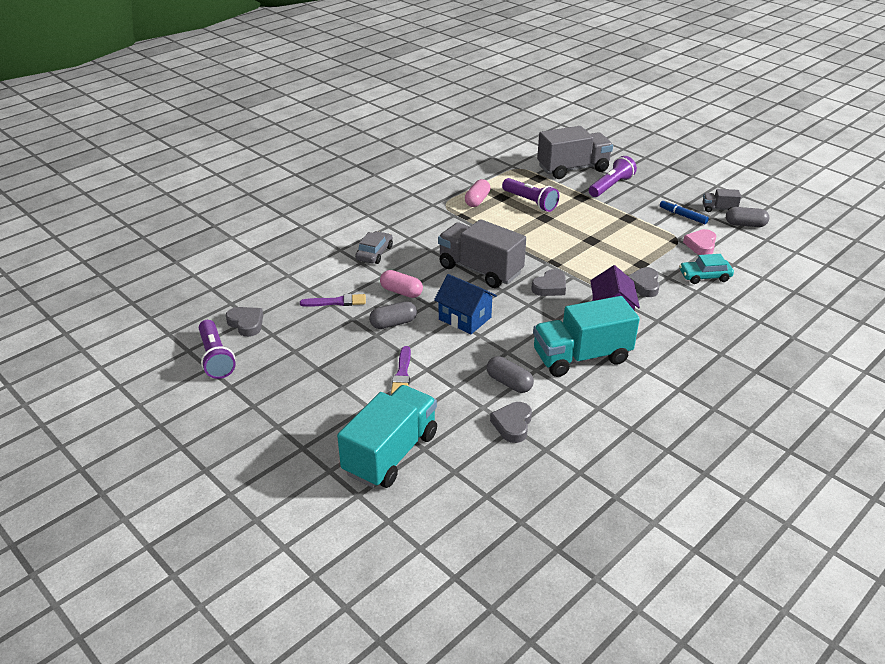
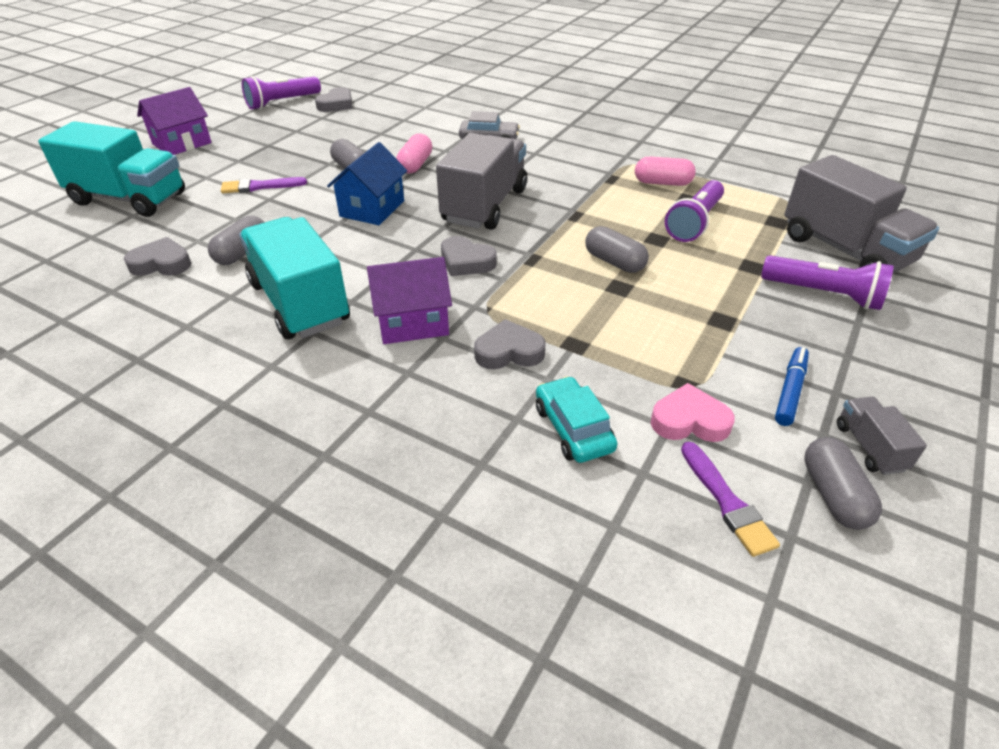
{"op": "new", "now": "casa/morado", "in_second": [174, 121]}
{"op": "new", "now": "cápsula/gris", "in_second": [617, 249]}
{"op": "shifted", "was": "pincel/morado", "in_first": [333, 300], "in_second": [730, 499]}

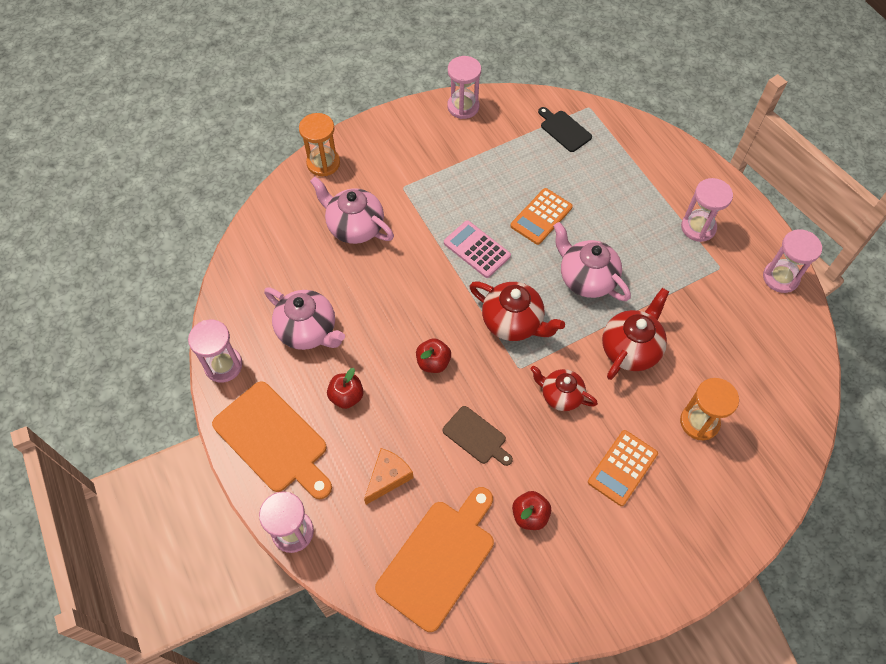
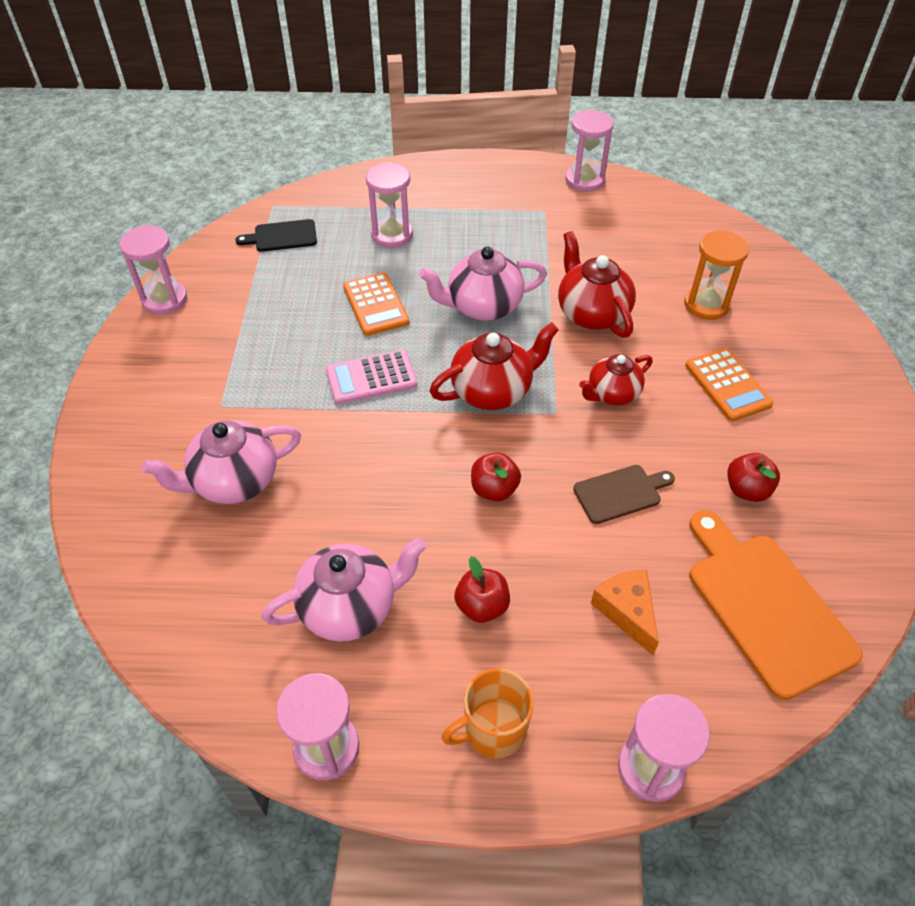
{"op": "shifted", "was": "reloj de arena/rosa", "in_first": [707, 210], "in_second": [389, 205]}
{"op": "swapped", "was": "tabla de cortar/naranja", "now": "taza/naranja", "in_first": [272, 440], "in_second": [488, 713]}
{"op": "gone", "was": "reloj de arena/naranja", "in_first": [319, 144]}

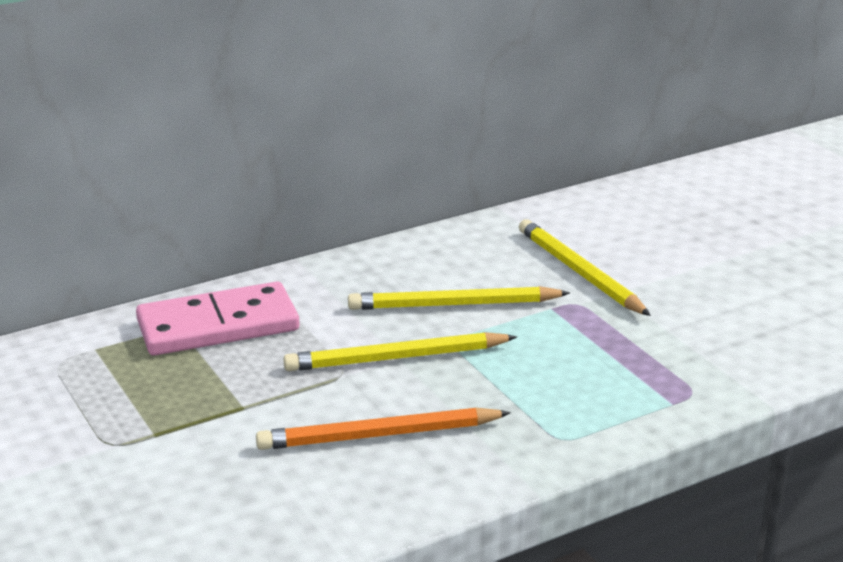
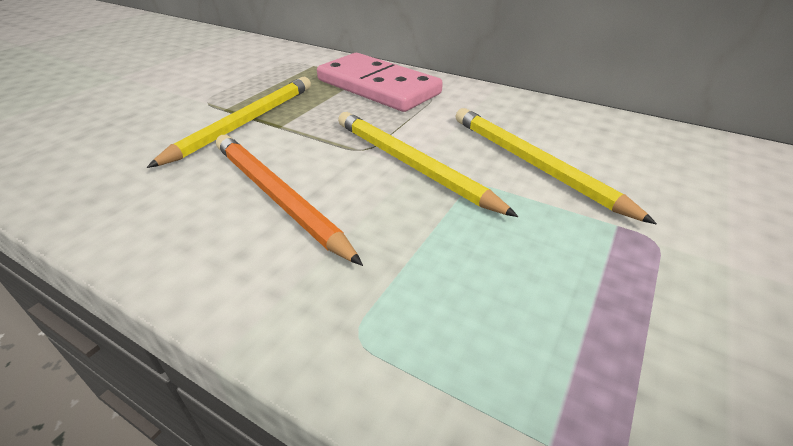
{"op": "shifted", "was": "lápiz/amarillo", "in_first": [585, 267], "in_second": [229, 122]}

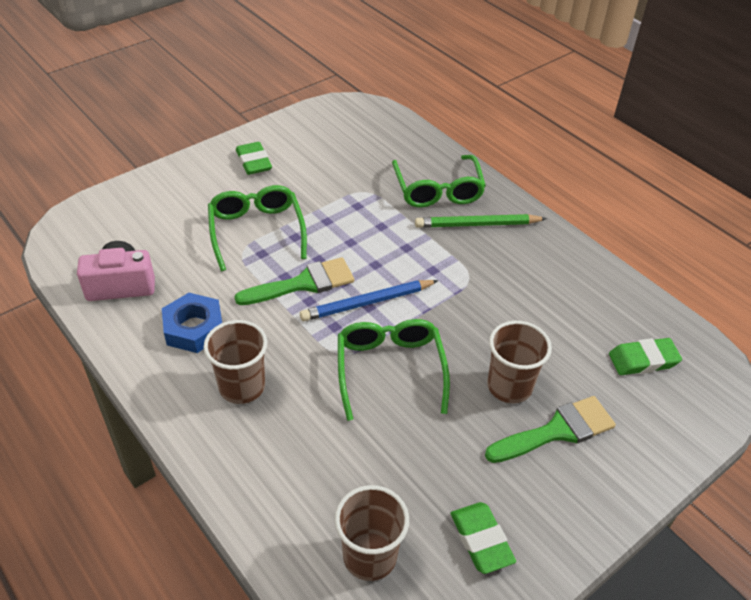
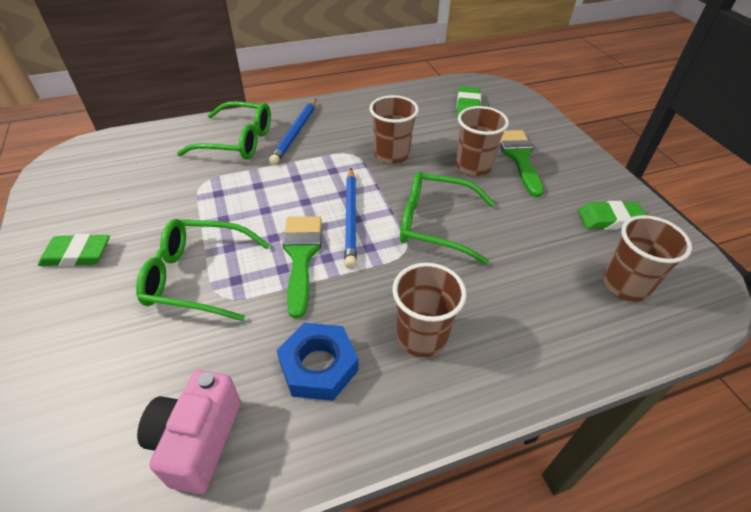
{"op": "repainted", "was": "lápiz/verde", "now": "lápiz/azul", "in_first": [481, 221], "in_second": [292, 132]}
{"op": "new", "now": "vaso/marrón", "in_second": [394, 129]}

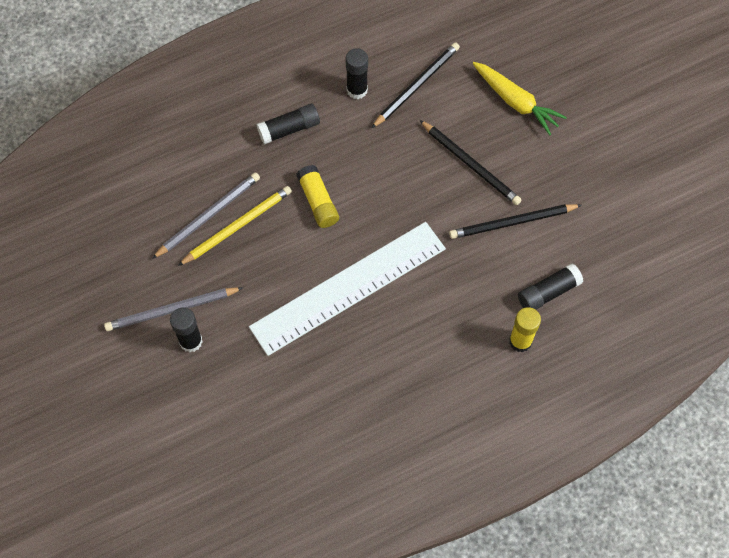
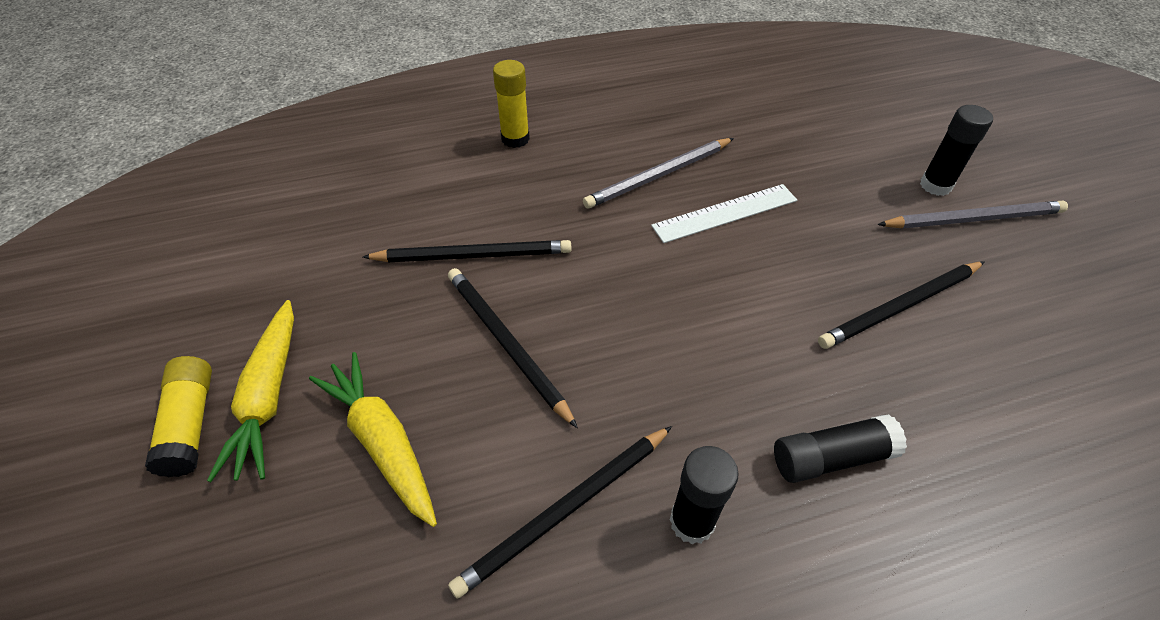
{"op": "shifted", "was": "barra de pegamento/amarillo", "in_first": [318, 196], "in_second": [178, 416]}
{"op": "new", "now": "zanahoria/amarillo", "in_second": [250, 391]}
{"op": "shifted", "was": "lápiz/gris", "in_first": [206, 215], "in_second": [658, 173]}
{"op": "scaled", "was": "regla/blanco", "in_first": [347, 289], "in_second": [724, 213], "ratio": 0.52}
{"op": "repainted", "was": "lápiz/amarillo", "now": "lápiz/negro", "in_first": [235, 226], "in_second": [901, 305]}
{"op": "gone", "was": "barra de pegamento/negro", "in_first": [550, 287]}

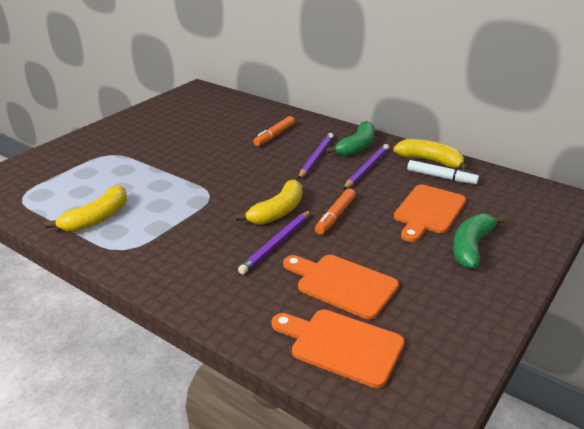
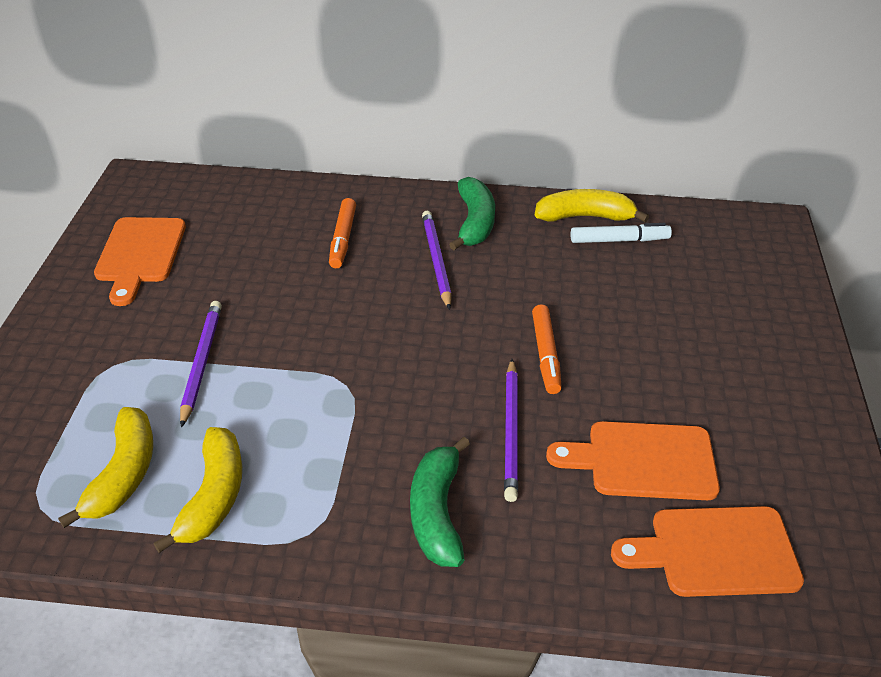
{"op": "shifted", "was": "plátano/amarillo", "in_first": [268, 202], "in_second": [105, 467]}
{"op": "shifted", "was": "tabla de cortar/naranja", "in_first": [430, 213], "in_second": [140, 261]}
{"op": "shifted", "was": "lápiz/morado", "in_first": [366, 167], "in_second": [201, 364]}
{"op": "shifted", "was": "plátano/verde", "in_first": [479, 240], "in_second": [440, 502]}

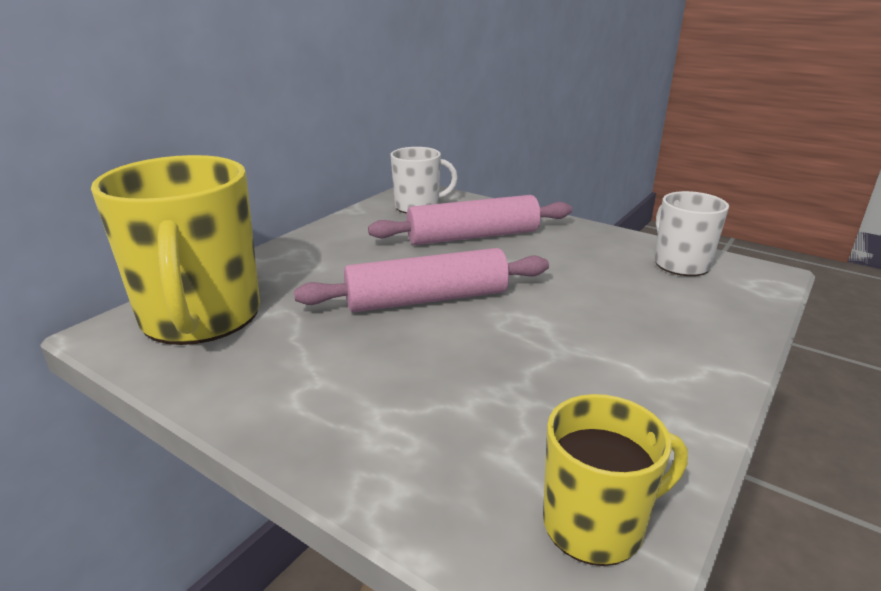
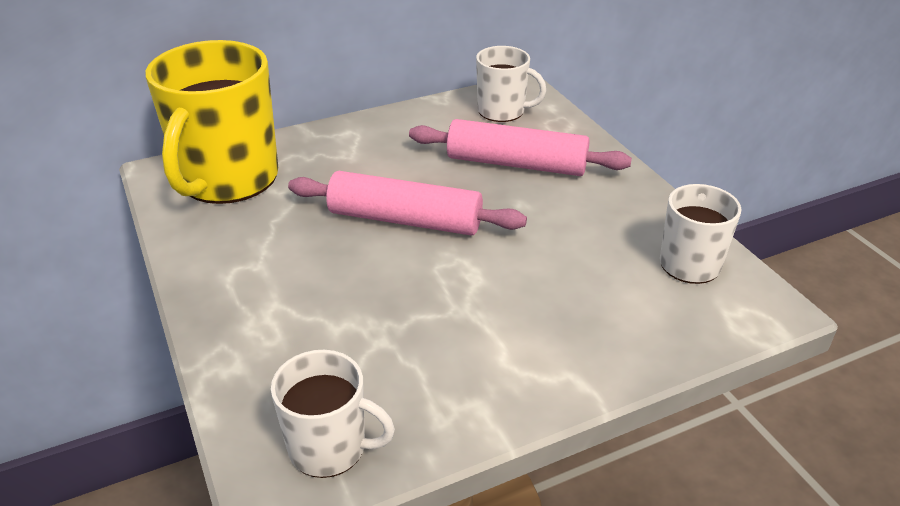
{"op": "repainted", "was": "taza/amarillo", "now": "taza/blanco", "in_first": [615, 480], "in_second": [333, 414]}

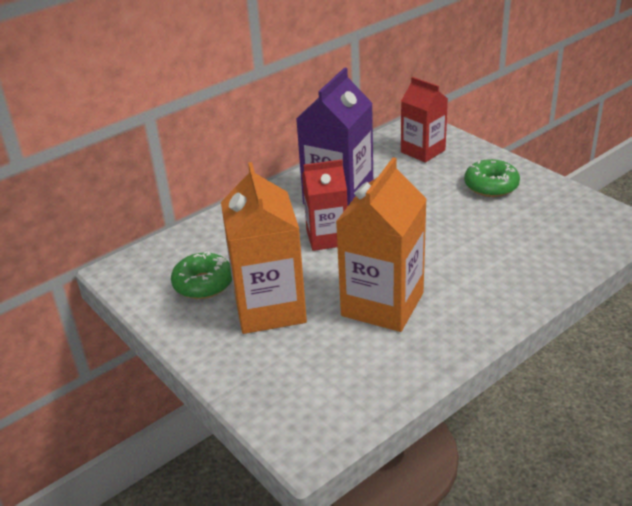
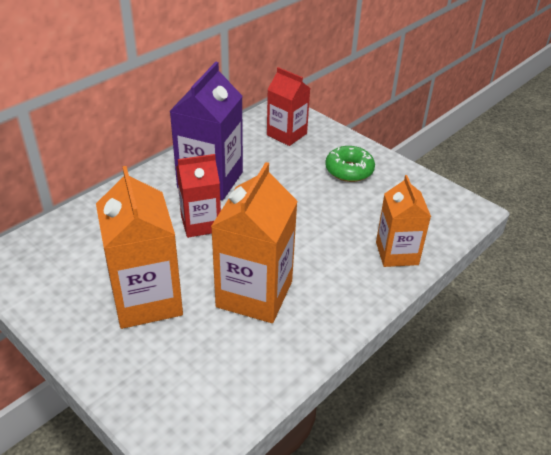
{"op": "new", "now": "cartón de leche/naranja", "in_second": [403, 221]}
{"op": "gone", "was": "rosquilla/verde", "in_first": [201, 275]}

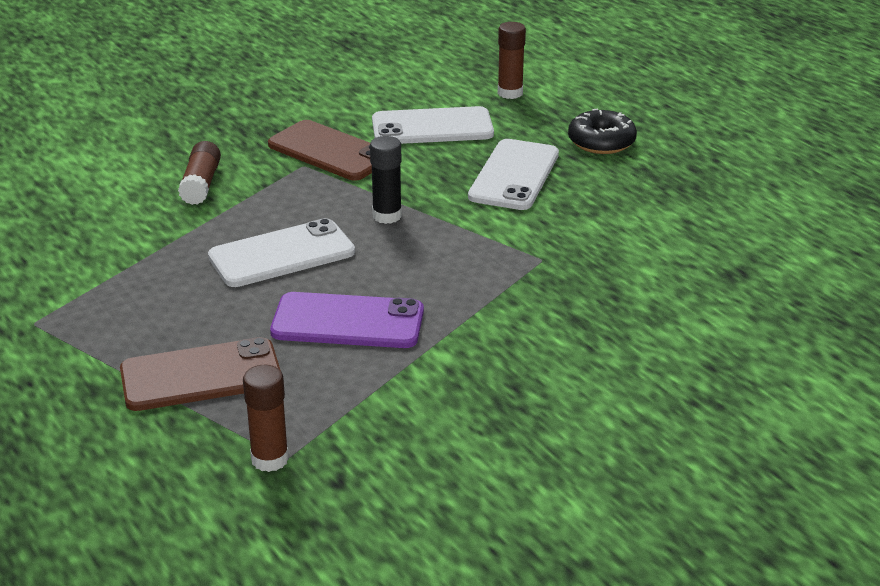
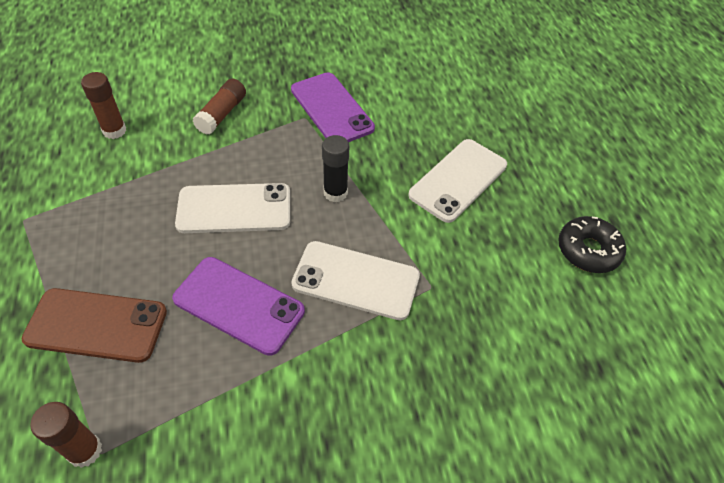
{"op": "shifted", "was": "barra de pegamento/marrón", "in_first": [512, 60], "in_second": [103, 105]}
{"op": "repainted", "was": "móvil/marrón", "now": "móvil/morado", "in_first": [320, 150], "in_second": [333, 107]}
{"op": "shifted", "was": "móvil/blanco", "in_first": [433, 125], "in_second": [355, 280]}
{"op": "shifted", "was": "rosquilla/negro", "in_first": [602, 131], "in_second": [592, 244]}

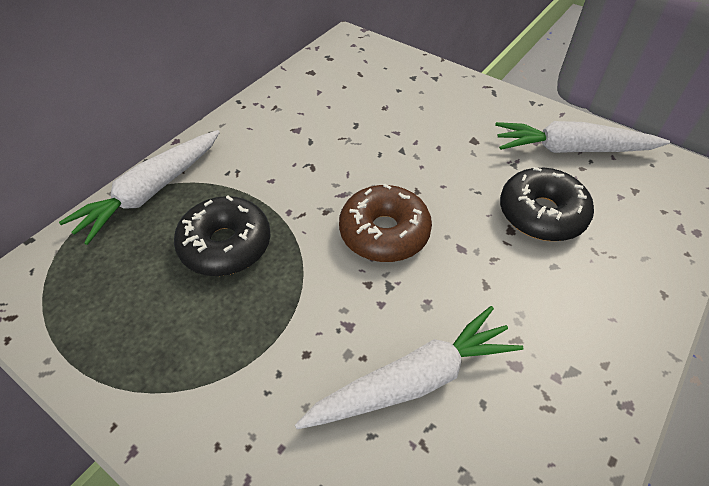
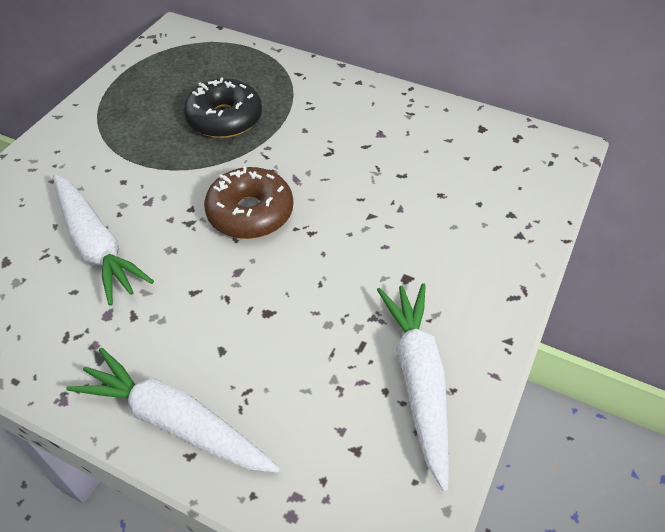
{"op": "shifted", "was": "zanahoria/blanco", "in_first": [139, 187], "in_second": [173, 410]}
{"op": "gone", "was": "rosquilla/negro", "in_first": [547, 204]}

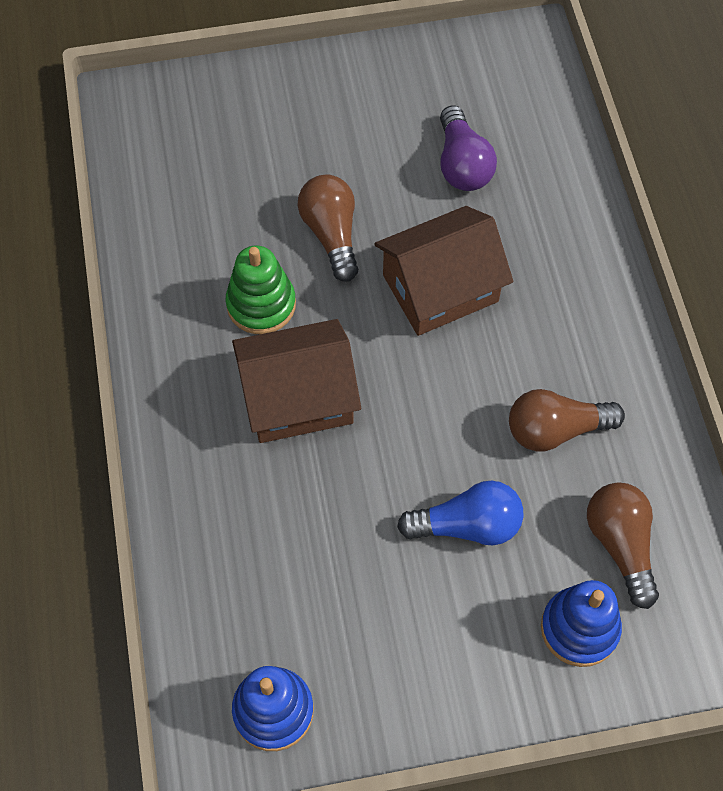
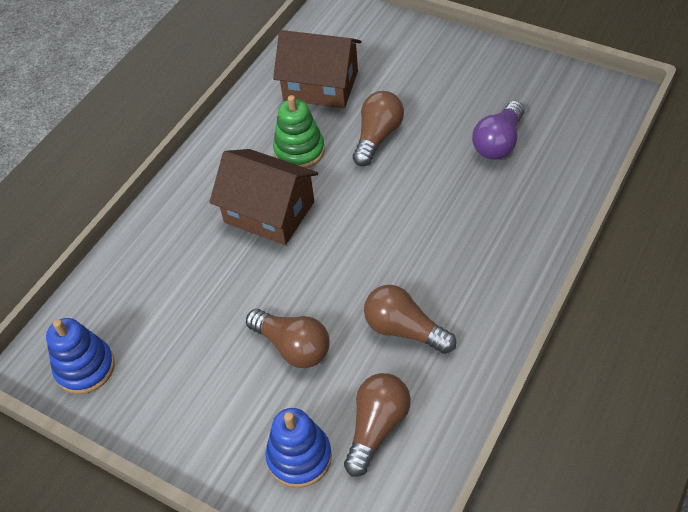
{"op": "repainted", "was": "bombilla/azul", "now": "bombilla/marrón", "in_first": [460, 512], "in_second": [288, 338]}
{"op": "shifted", "was": "casa/marrón", "in_first": [443, 271], "in_second": [317, 69]}

